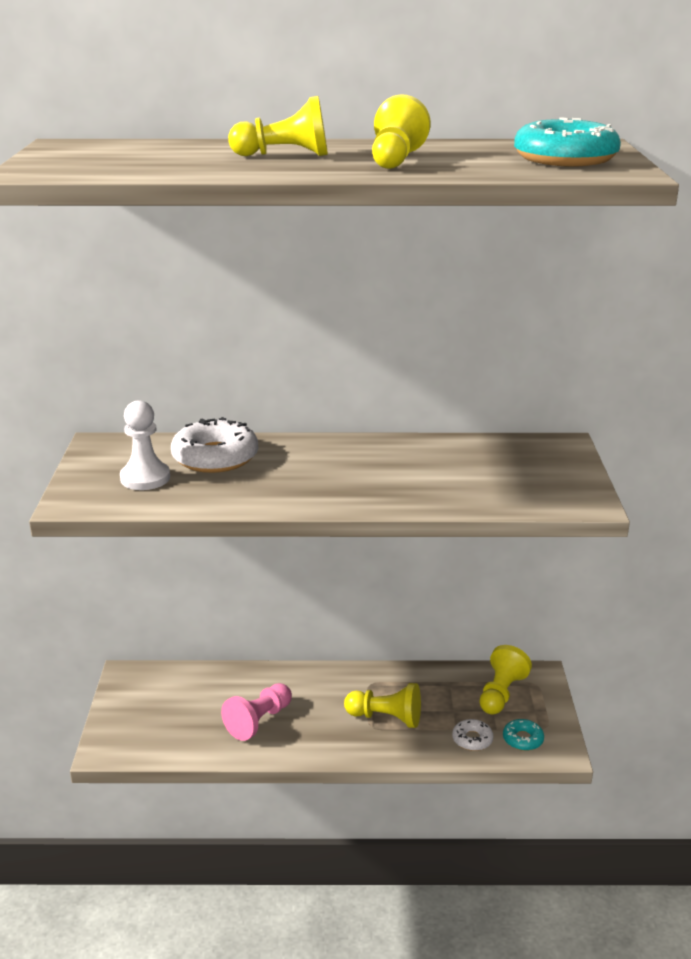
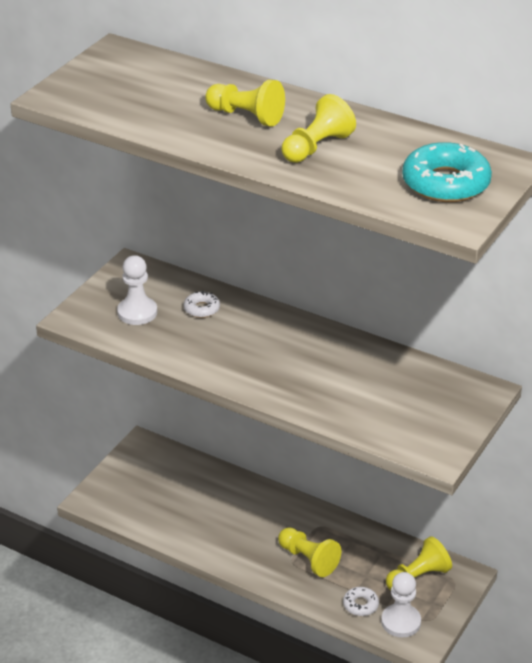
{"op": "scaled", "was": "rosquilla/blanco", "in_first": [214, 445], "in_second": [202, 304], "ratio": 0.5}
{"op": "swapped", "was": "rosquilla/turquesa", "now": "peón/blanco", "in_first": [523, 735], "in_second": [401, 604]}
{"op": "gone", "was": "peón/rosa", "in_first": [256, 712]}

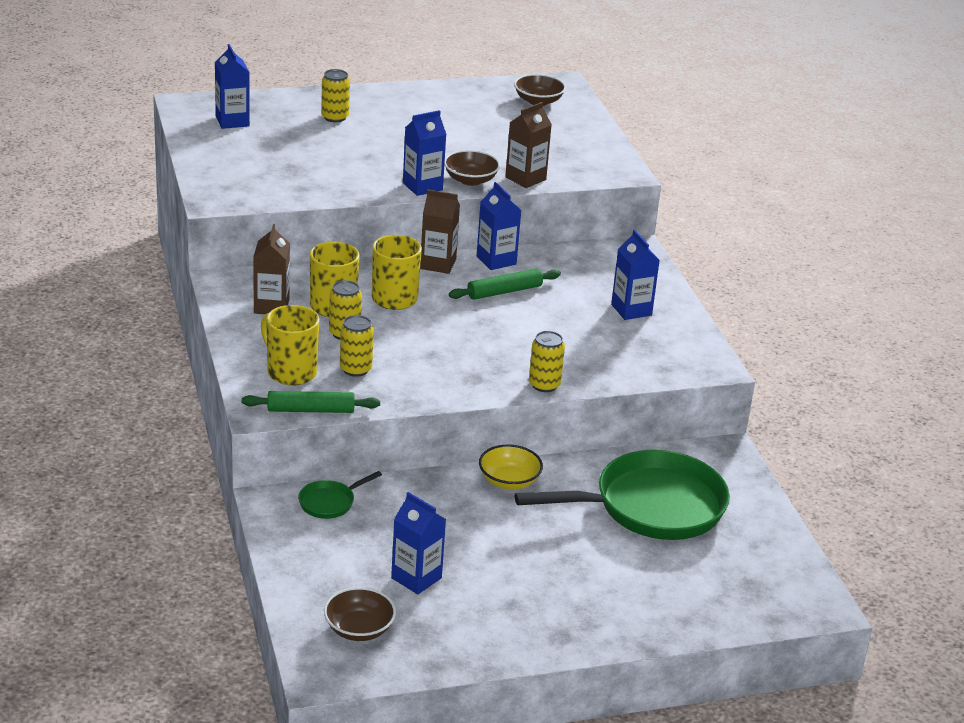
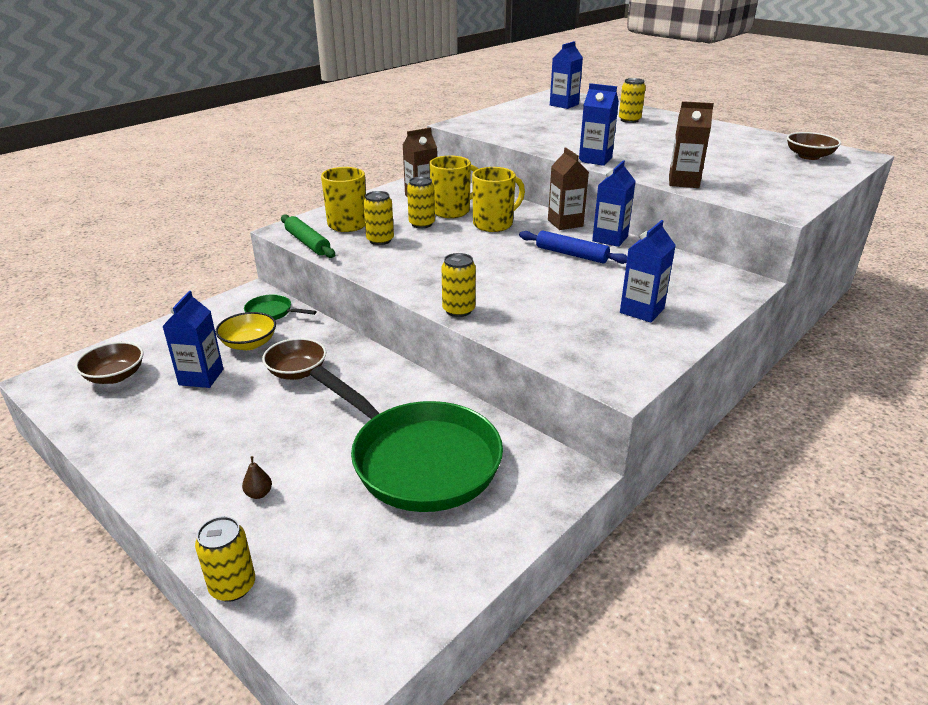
{"op": "new", "now": "lata/amarillo", "in_second": [225, 559]}
{"op": "shifted", "was": "cuenco/amarillo", "in_first": [511, 467], "in_second": [245, 331]}
{"op": "new", "now": "pera/marrón", "in_second": [257, 477]}
{"op": "shifted", "was": "cuenco/marrón", "in_first": [472, 168], "in_second": [294, 359]}
{"op": "repainted", "was": "rodillo/verde", "now": "rodillo/azul", "in_first": [505, 284], "in_second": [573, 247]}

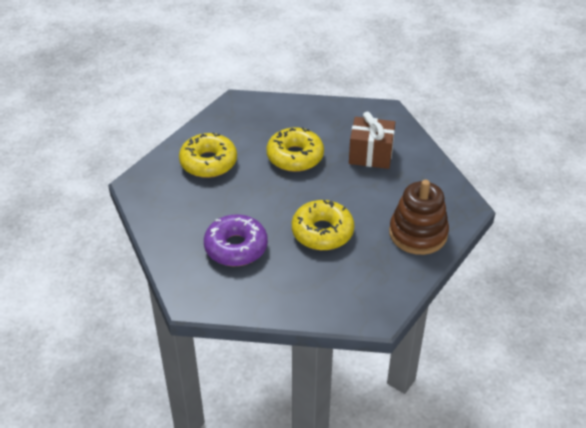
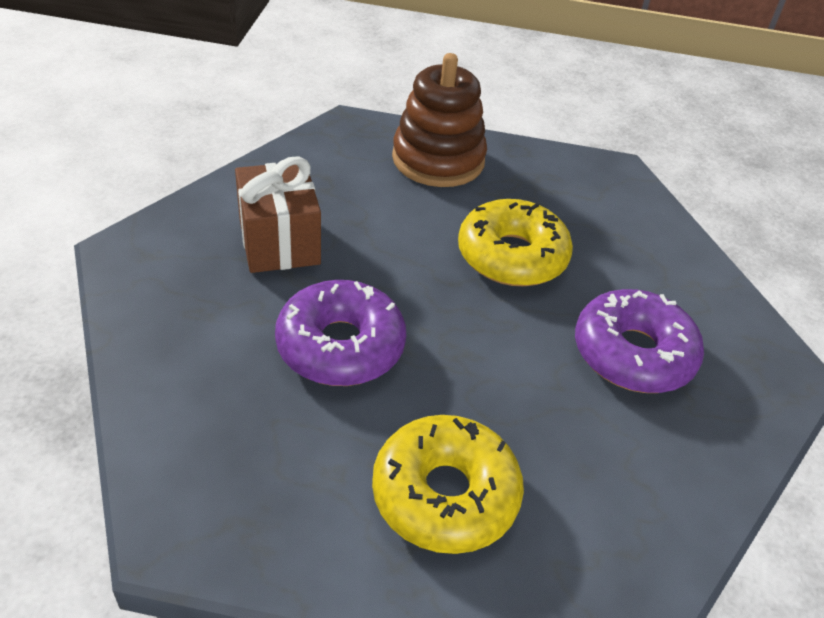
{"op": "repainted", "was": "rosquilla/amarillo", "now": "rosquilla/morado", "in_first": [295, 149], "in_second": [340, 333]}

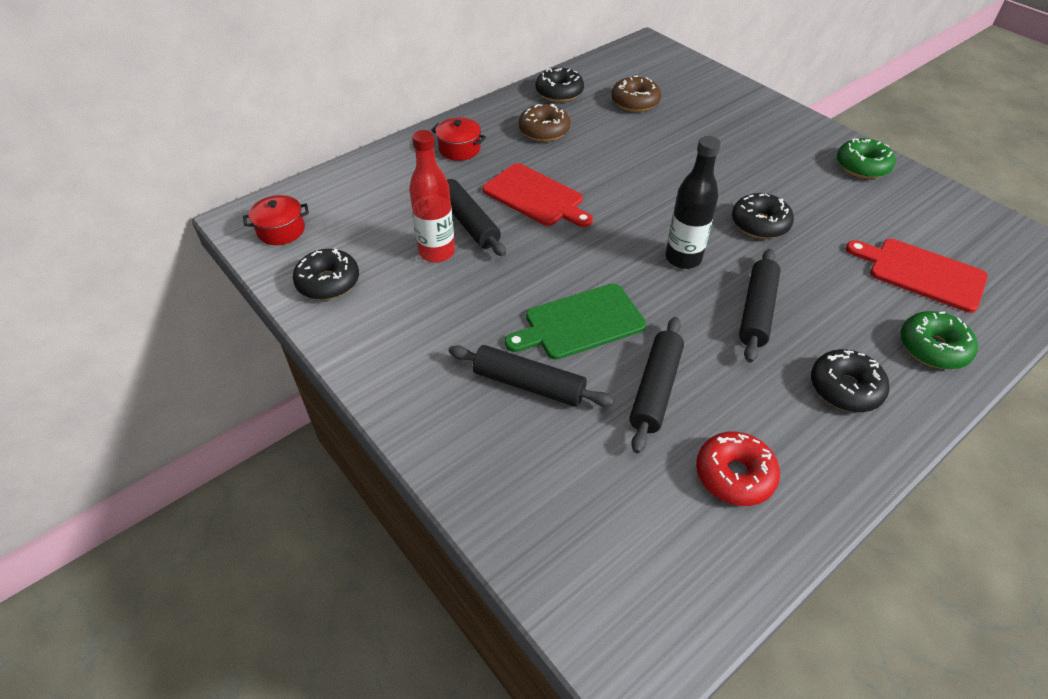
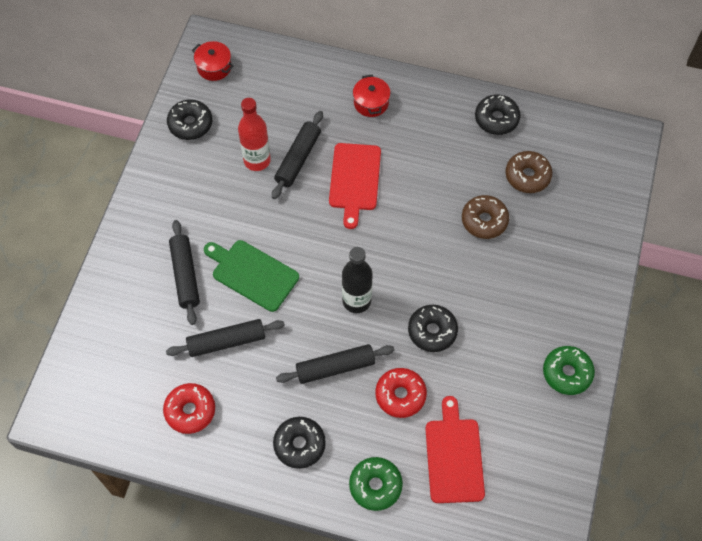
{"op": "new", "now": "rosquilla/rojo", "in_second": [401, 393]}
{"op": "shifted", "was": "rosquilla/marrón", "in_first": [544, 123], "in_second": [485, 217]}

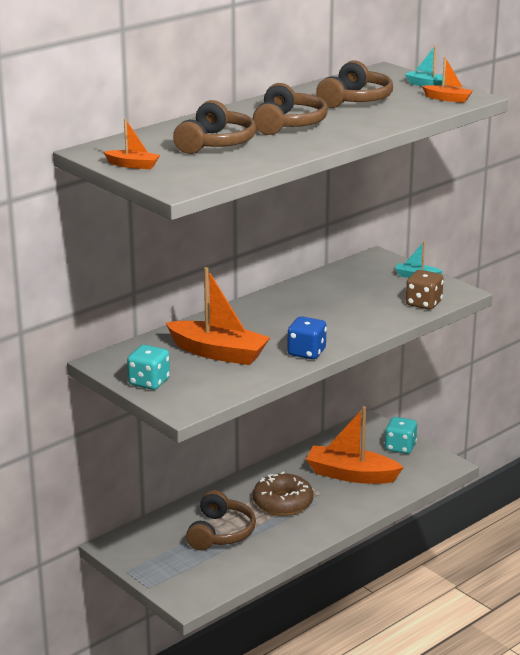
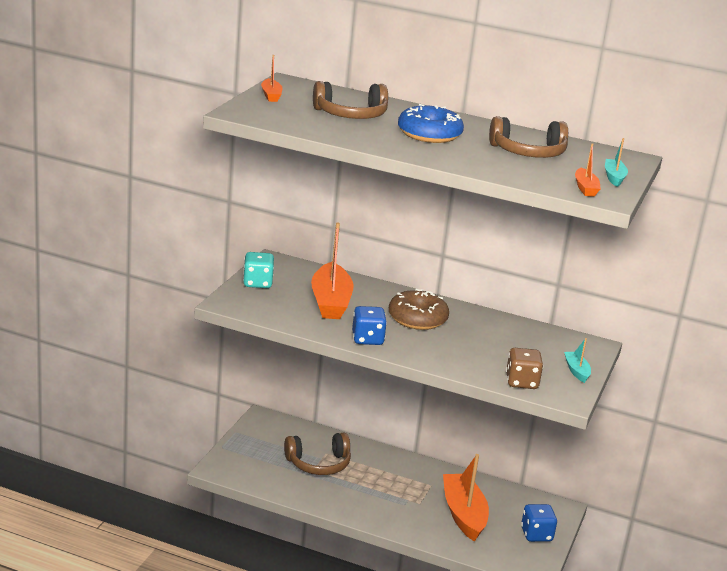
{"op": "shifted", "was": "rosquilla/marrón", "in_first": [283, 494], "in_second": [419, 309]}
{"op": "swapped", "was": "auriculares/marrón", "now": "rosquilla/azul", "in_first": [290, 109], "in_second": [431, 123]}
{"op": "repainted", "was": "dado/turquesa", "now": "dado/azul", "in_first": [401, 435], "in_second": [539, 523]}

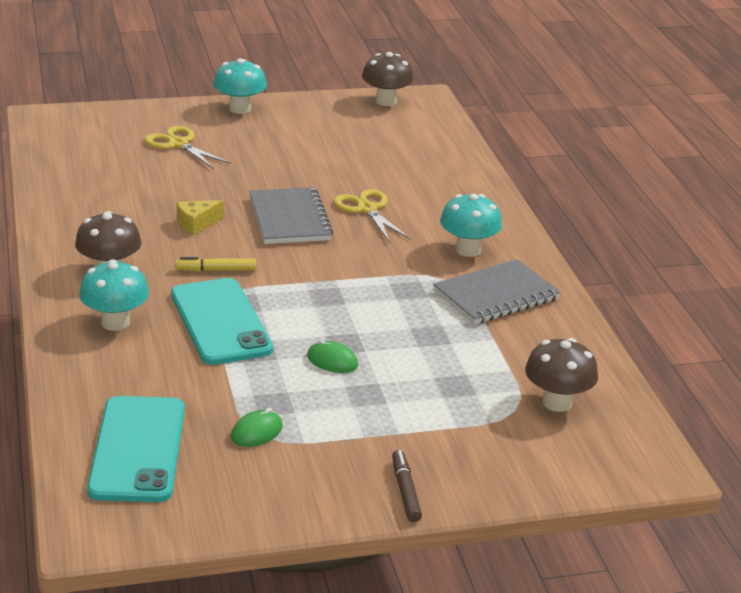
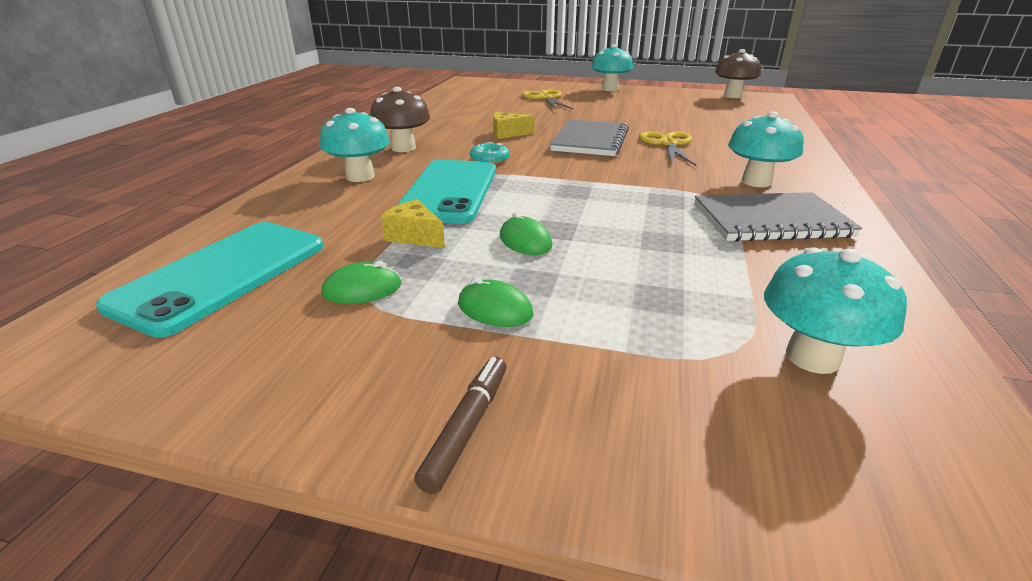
{"op": "new", "now": "queso/amarillo", "in_second": [413, 223]}
{"op": "new", "now": "ratón/verde", "in_second": [495, 302]}
{"op": "swapped", "was": "rotulador/amarillo", "now": "rosquilla/turquesa", "in_first": [215, 264], "in_second": [490, 153]}
{"op": "repainted", "was": "seta/marrón", "now": "seta/turquesa", "in_first": [561, 375], "in_second": [835, 310]}

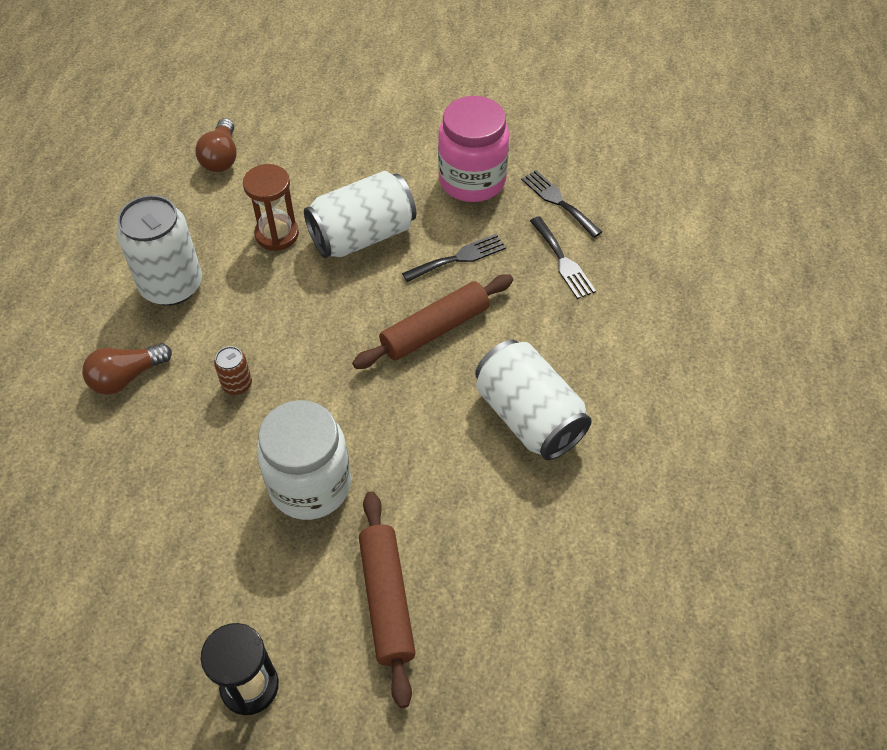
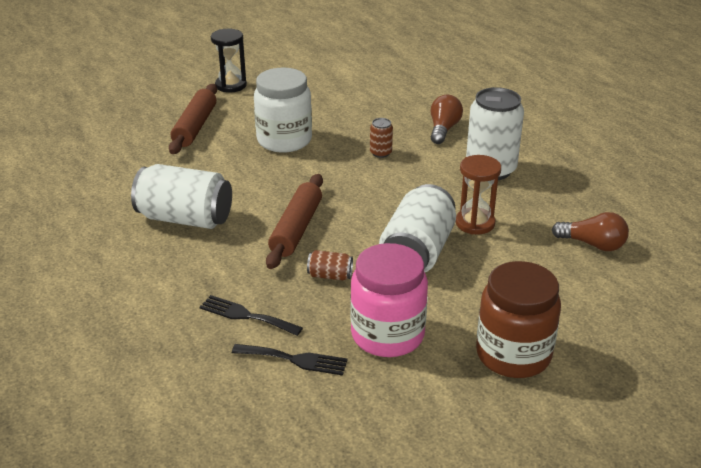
{"op": "rotated", "was": "rodillo/marrón", "in_first": [387, 599], "in_second": [193, 119], "clockwise": 60}
{"op": "swapped", "was": "tenedor/negro", "now": "lata/marrón", "in_first": [454, 258], "in_second": [330, 265]}
{"op": "new", "now": "tarro/marrón", "in_second": [518, 319]}
{"op": "rotated", "was": "bombilla/marrón", "in_first": [216, 145], "in_second": [590, 231], "clockwise": 150}

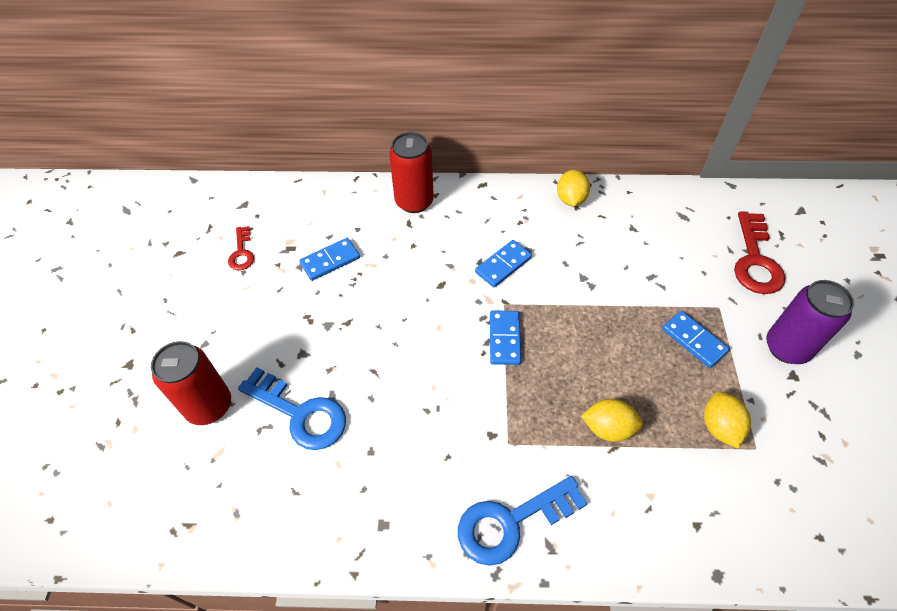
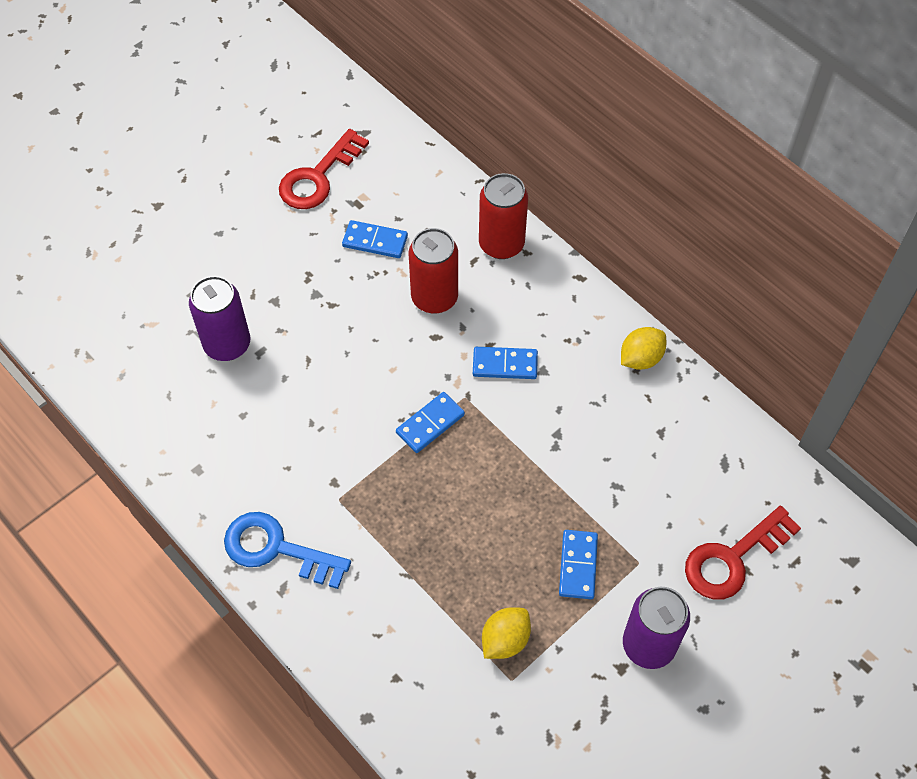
{"op": "swapped", "was": "llave/azul", "now": "lata/morado", "in_first": [292, 408], "in_second": [219, 318]}
{"op": "scaled", "was": "llave/rojo", "in_first": [241, 248], "in_second": [324, 169], "ratio": 1.82}
{"op": "shifted", "was": "lata/rojo", "in_first": [191, 383], "in_second": [433, 271]}
{"op": "gone", "was": "limón/amarillo", "in_first": [612, 420]}

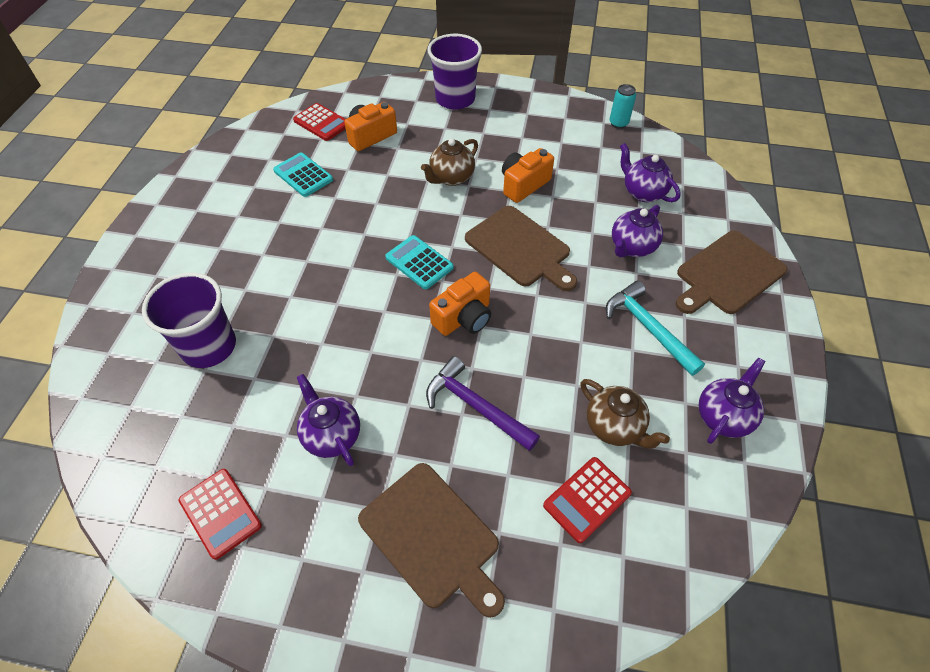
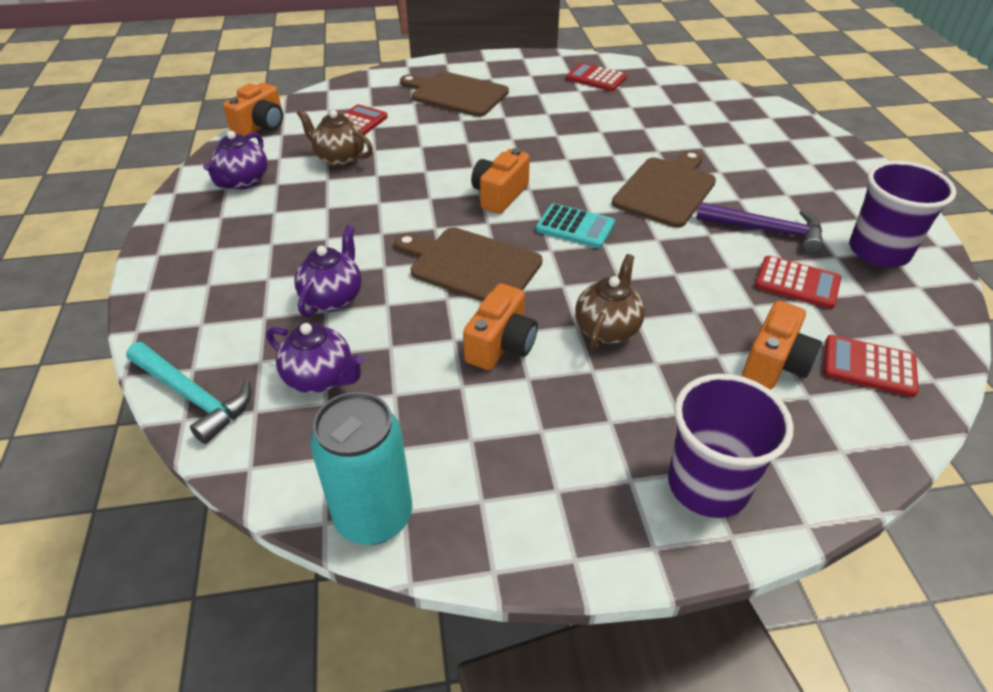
{"op": "shifted", "was": "martillo/turquesa", "in_first": [655, 328], "in_second": [188, 393]}
{"op": "new", "now": "cámara/naranja", "in_second": [253, 109]}
{"op": "scaled", "was": "lata/turquesa", "in_first": [622, 106], "in_second": [361, 468], "ratio": 1.95}
{"op": "shifted", "was": "tabla de cortar/marrón", "in_first": [732, 272], "in_second": [664, 189]}
{"op": "shifted", "was": "martillo/morado", "in_first": [483, 403], "in_second": [759, 228]}
{"op": "repainted", "was": "calculadora/turquesa", "now": "calculadora/rojo", "in_first": [303, 175], "in_second": [798, 282]}
{"op": "shifted", "was": "vaso/morado", "in_first": [189, 320], "in_second": [902, 214]}
{"op": "gone", "was": "tetera/morado", "in_first": [328, 420]}

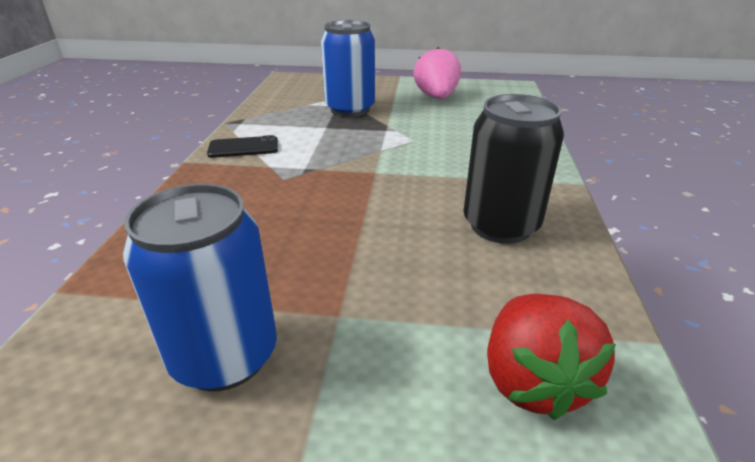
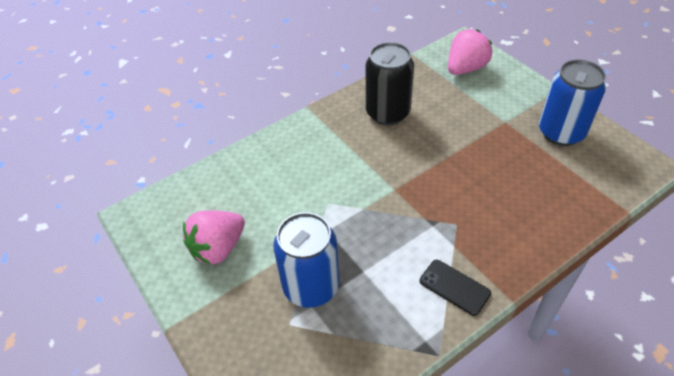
{"op": "repainted", "was": "fresa/rojo", "now": "fresa/rosa", "in_first": [551, 357], "in_second": [470, 52]}

